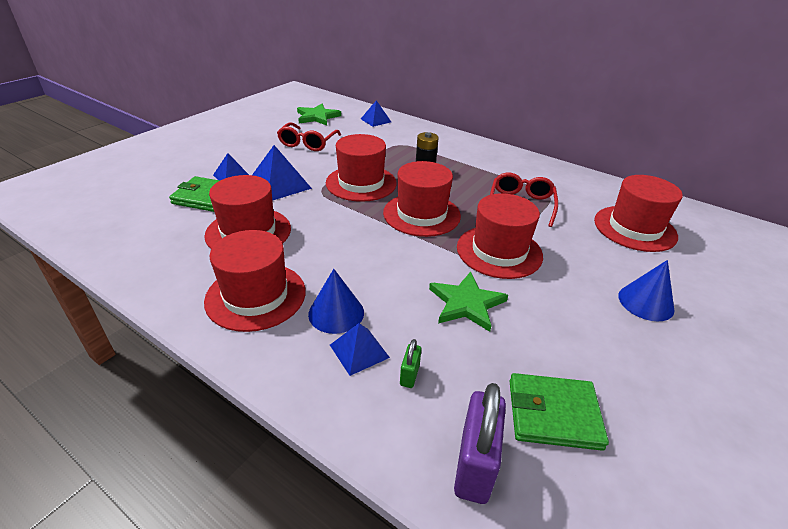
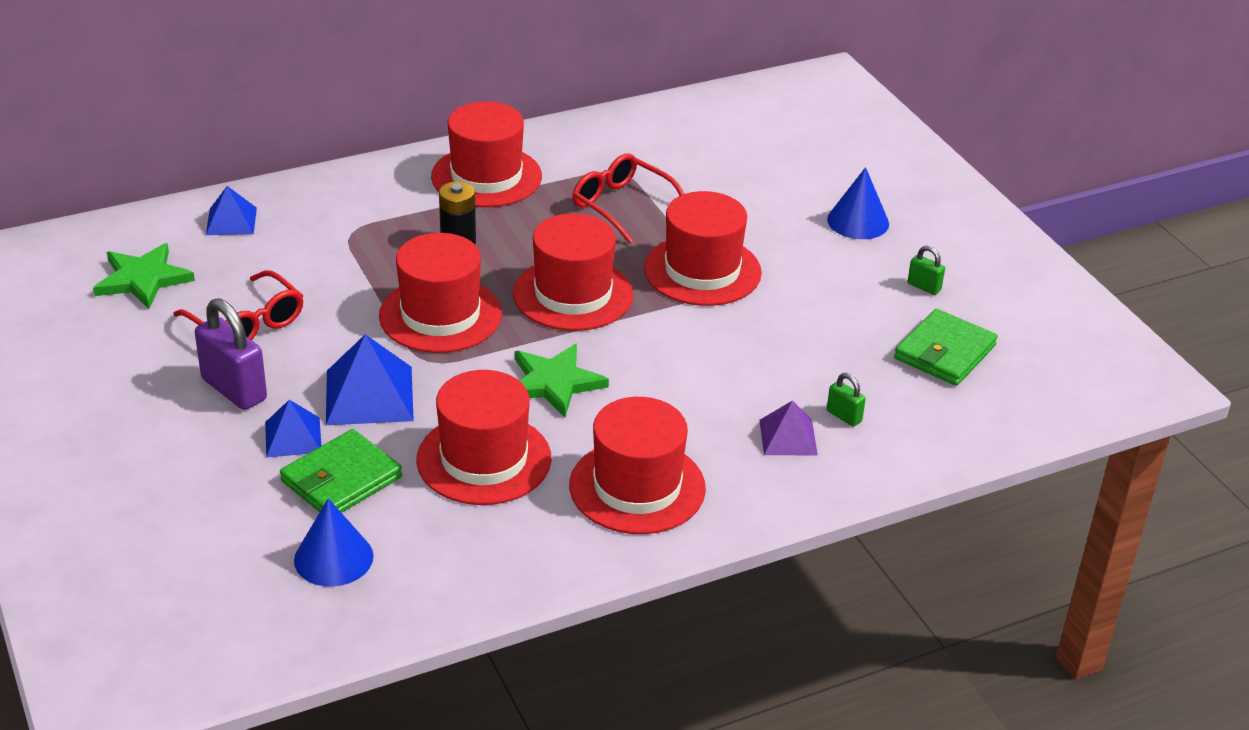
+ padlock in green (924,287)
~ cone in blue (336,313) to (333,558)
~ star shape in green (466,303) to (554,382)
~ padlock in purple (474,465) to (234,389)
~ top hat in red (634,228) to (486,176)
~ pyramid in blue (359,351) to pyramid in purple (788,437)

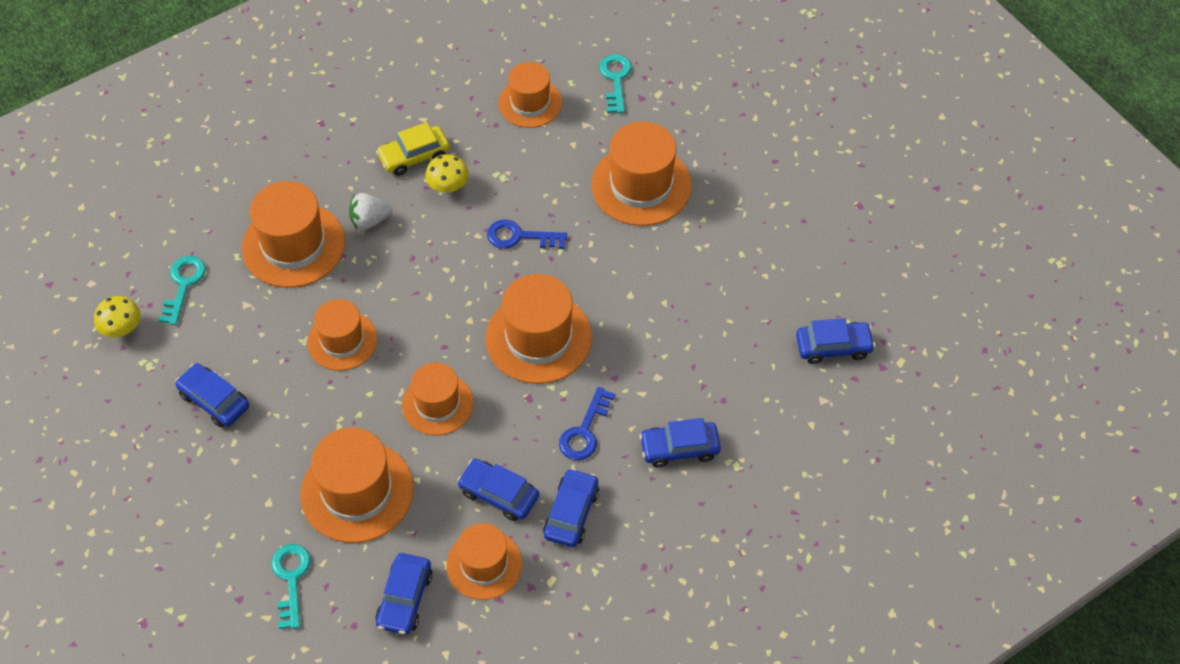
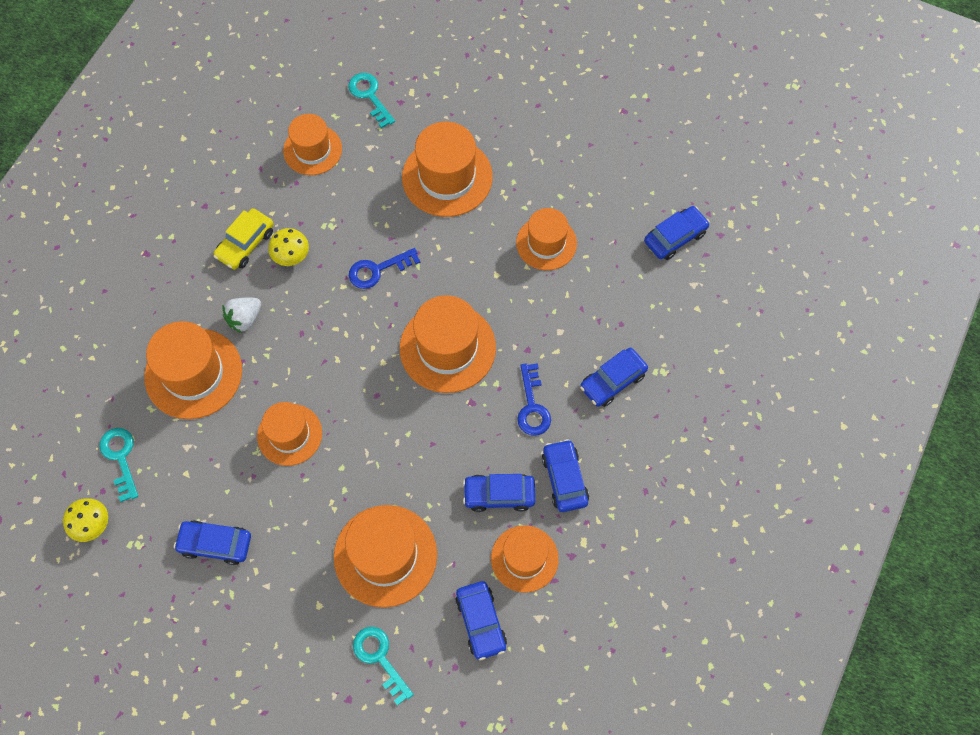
~ top hat in bright orange (437,404) to (546,243)

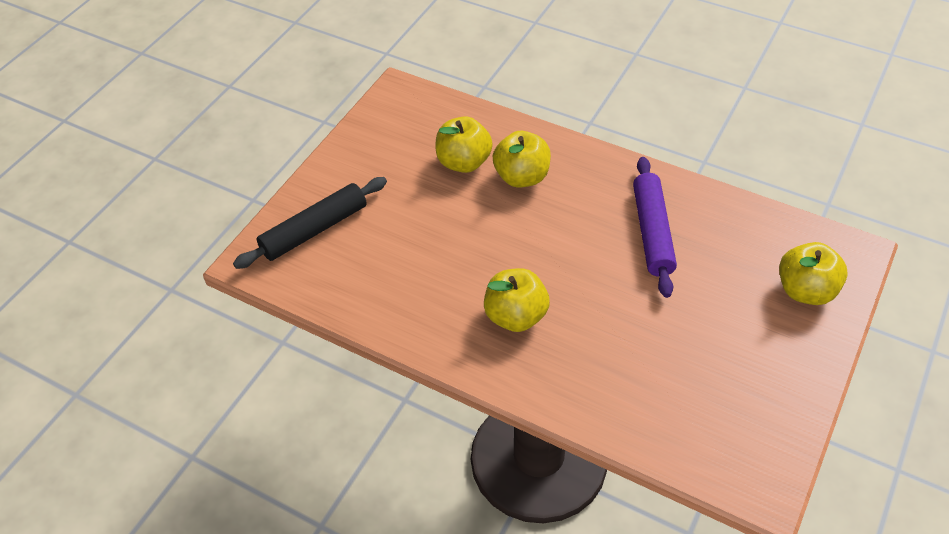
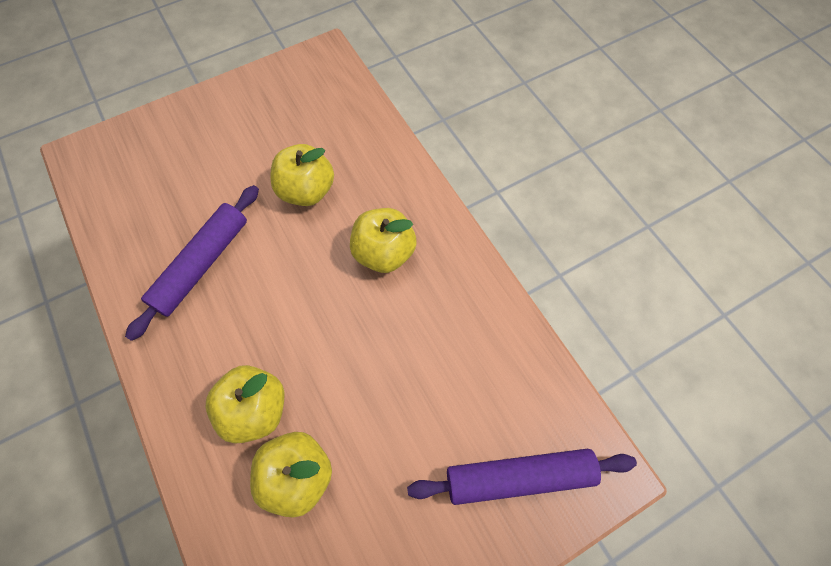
~ toy apple in golden (805,290) to (307,191)
~ pastry roller in jet-black (314,230) to pastry roller in purple (519,476)

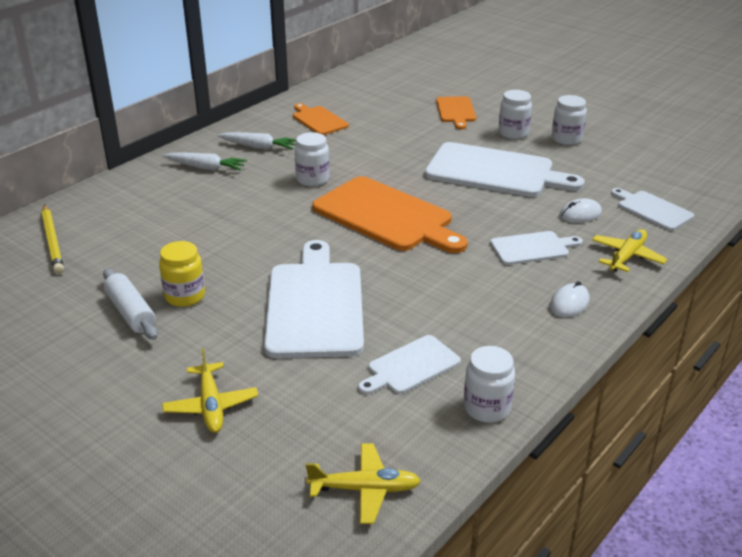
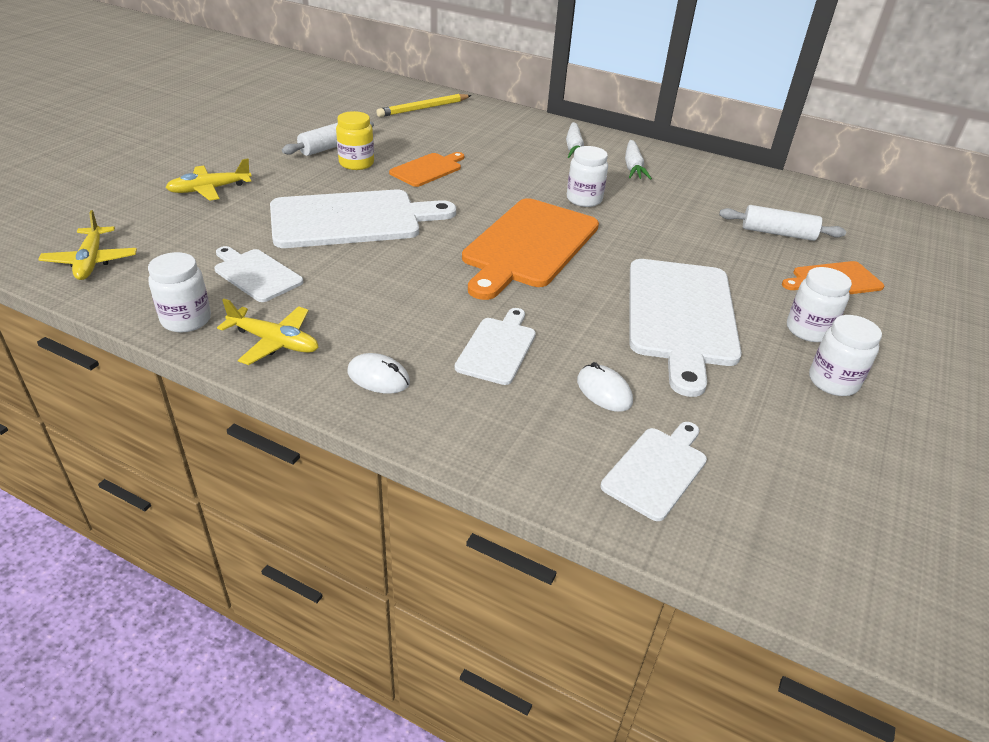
+ pastry roller in white (778,233)
~ chopping board in bright orange (319,120) to (428,169)
~ aeroplane in golden (627,256) to (274,342)
~ chopping board in white (532,248) = (498,348) 135 degrees counterclockwise

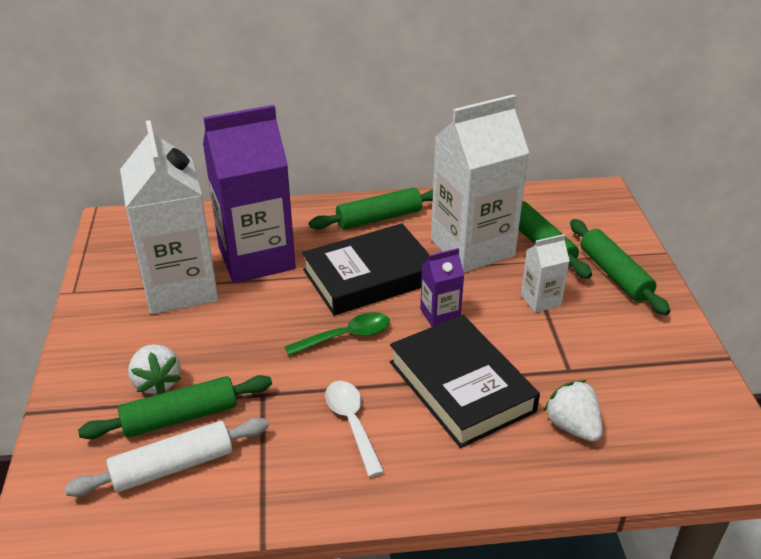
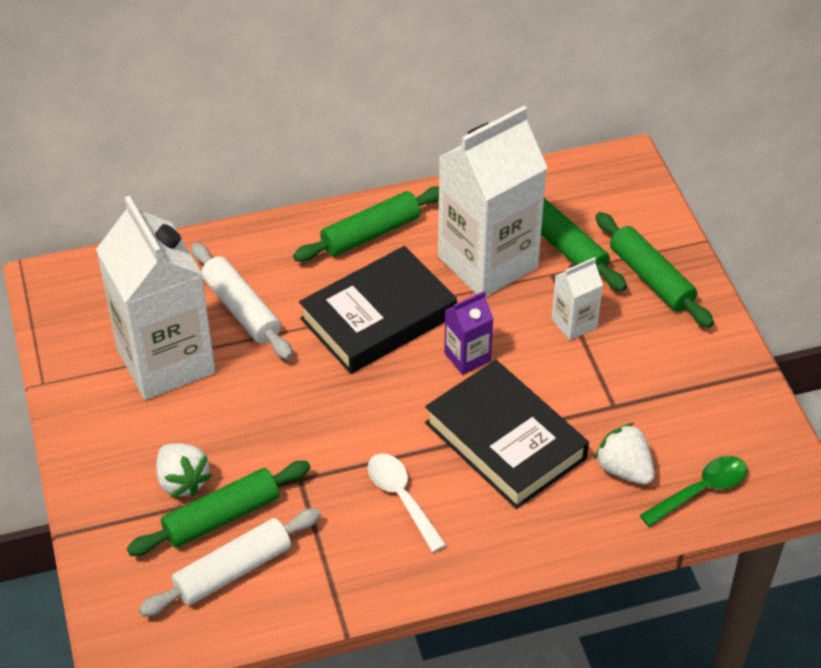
~ teaspoon in green (346,336) to (701,490)
~ carton in purple (256,258) to pastry roller in white (241,309)

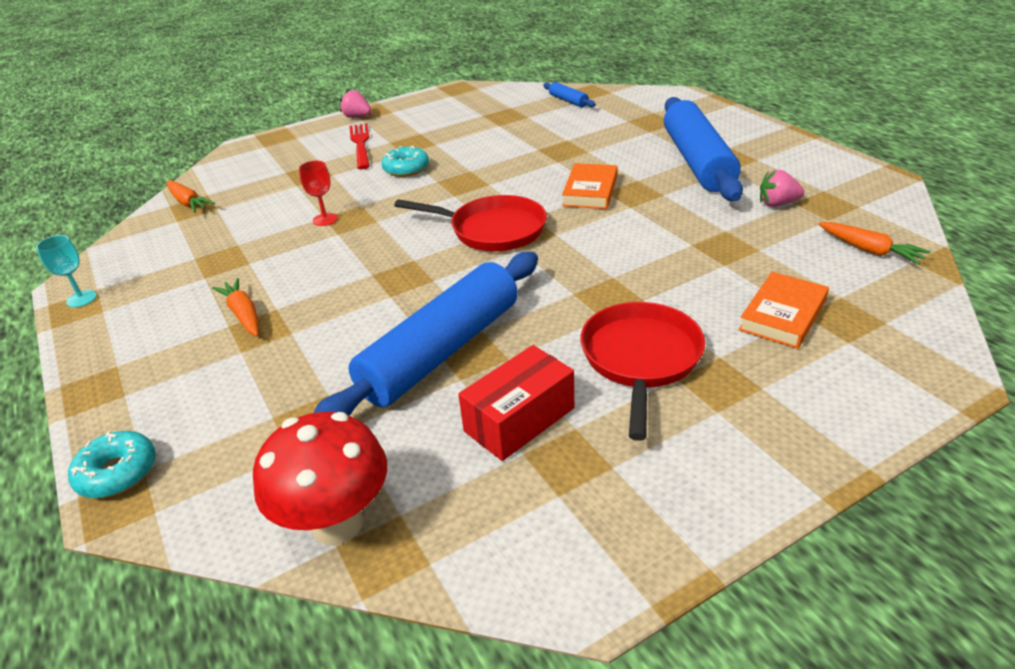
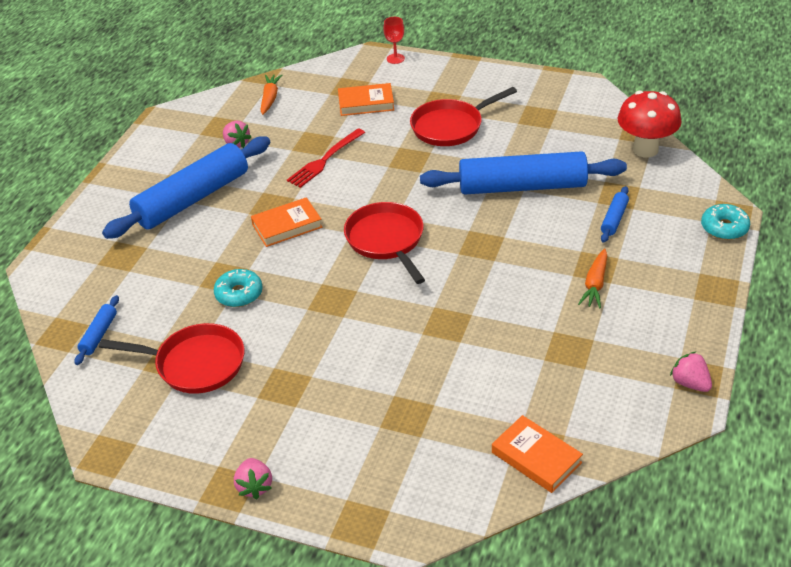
- parcel in red (519,420)
+ frying pan in red (195,364)
+ pastry roller in blue (614,219)
~ chalice in red (325,219) to (395,58)
~ fork in red (360,144) to (324,160)
~ glazed donut in turquoise (406,169) to (239,294)
~ chalice in turquoise (81,299) to strawberry in pink (690,383)
~ carrot in bright orange (188,203) to hardback in bright orange (536,457)

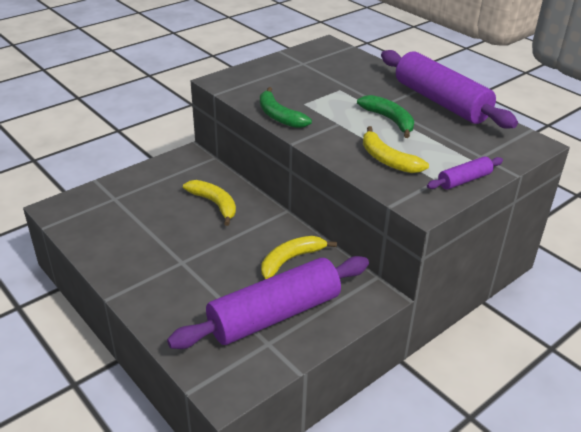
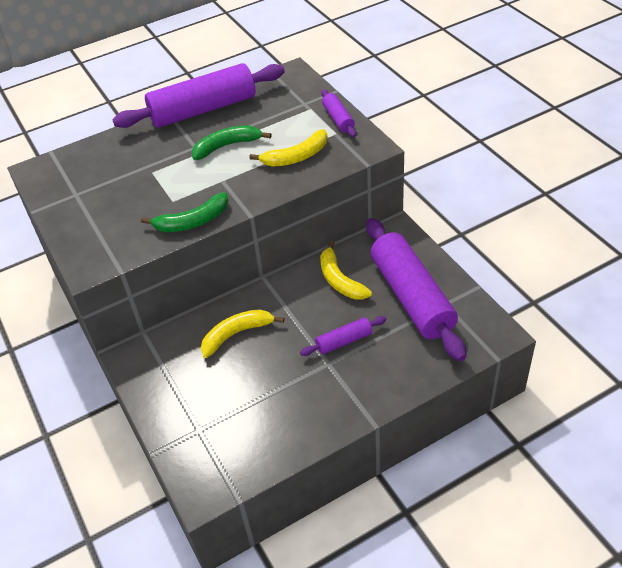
+ pastry roller in purple (344,341)

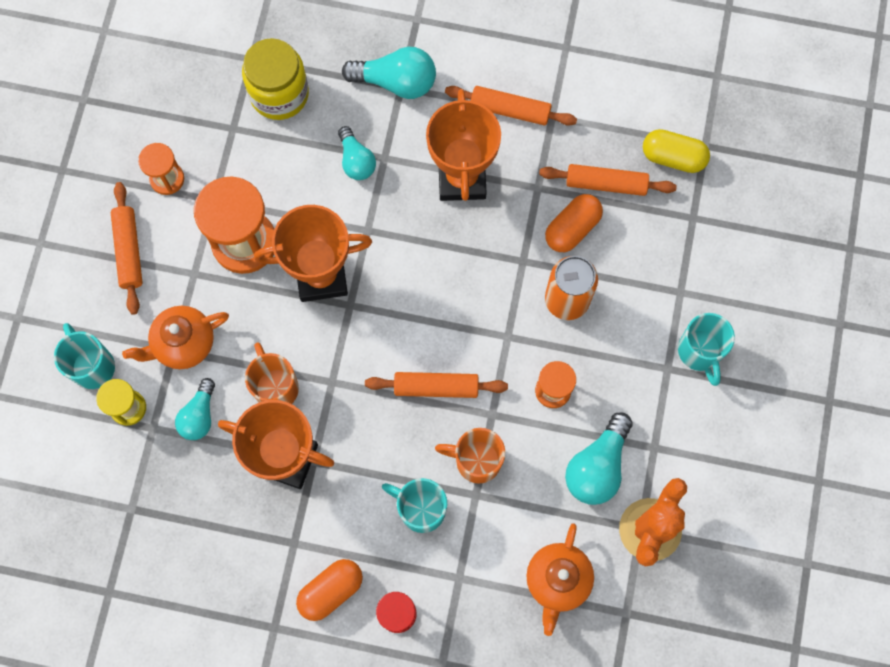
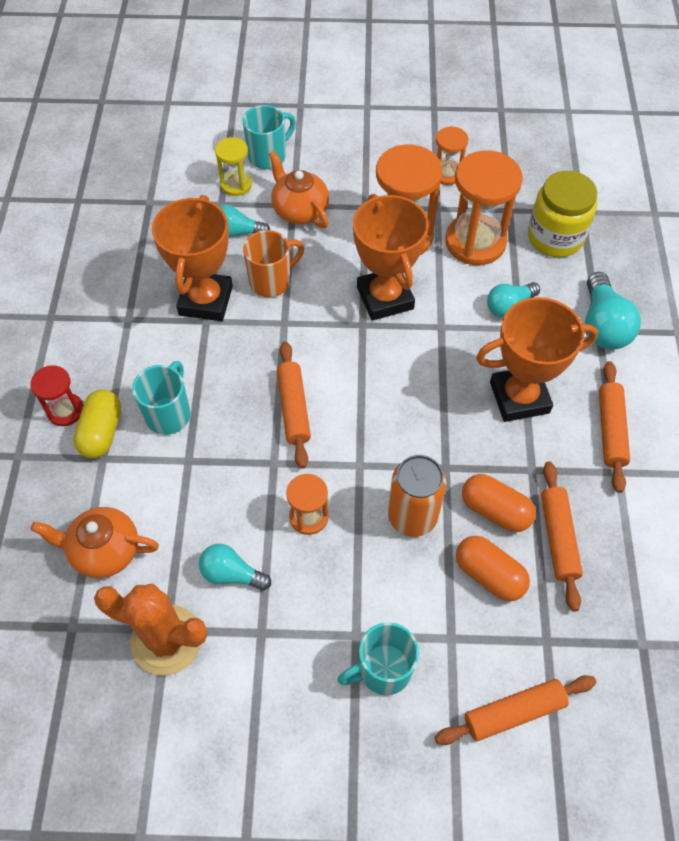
- mug in bright orange (476,460)
+ sand timer in bright orange (475,242)
~ pastry roller in bright orange (129,251) to (514,712)
~ pill shape in bright orange (331,590) to (489,574)
~ pill shape in golden (673,157) to (102,432)
~ light bulb in turquoise (597,466) = (231,574) x0.65

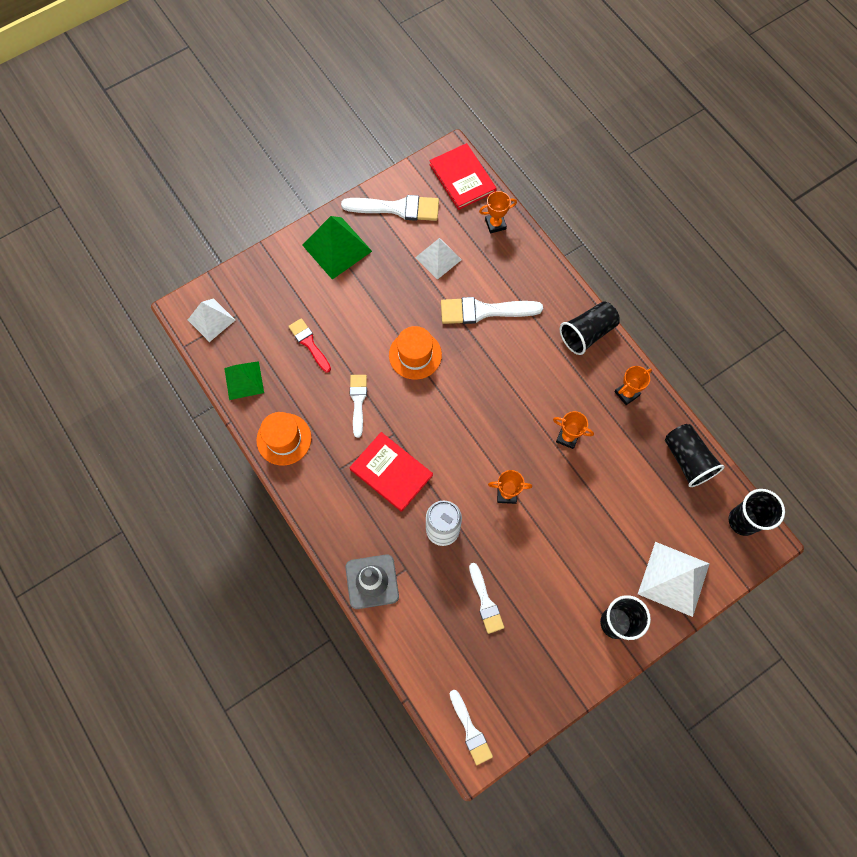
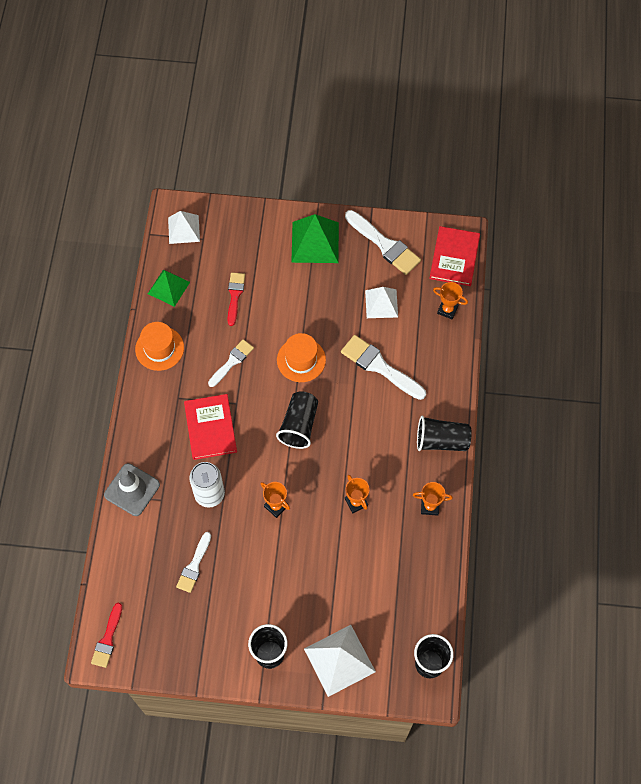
~ beaker in jet-black (687,459) to (299,425)
~ brush in white (470,730) to brush in red (107,638)

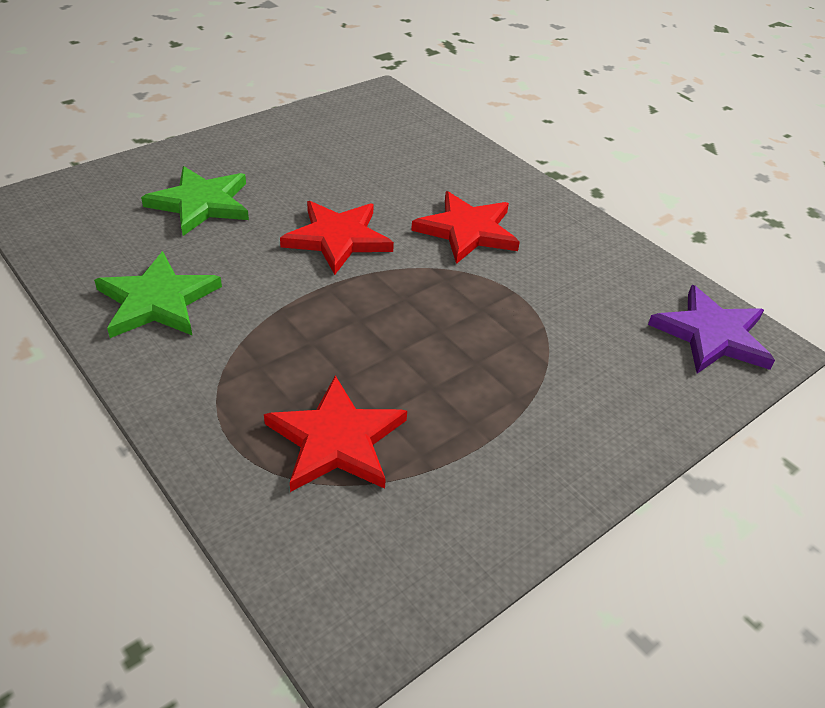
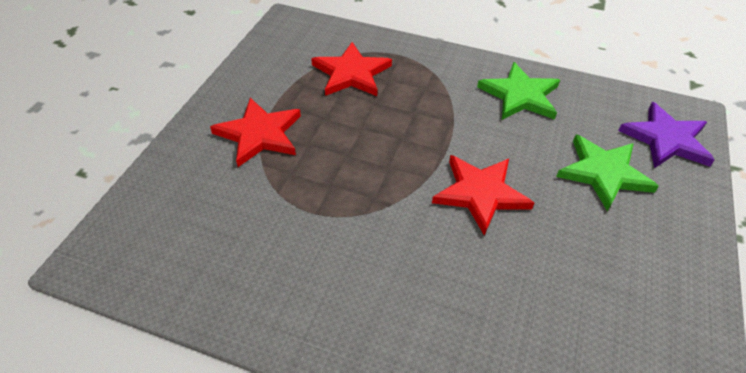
~ star shape in red (467,230) to (259,134)
~ star shape in purple (712,335) to (666,139)

